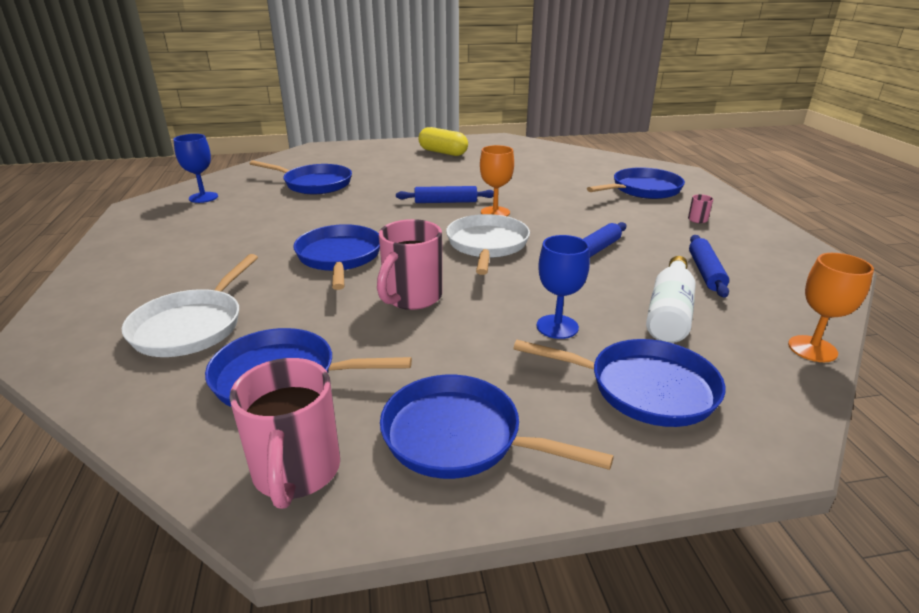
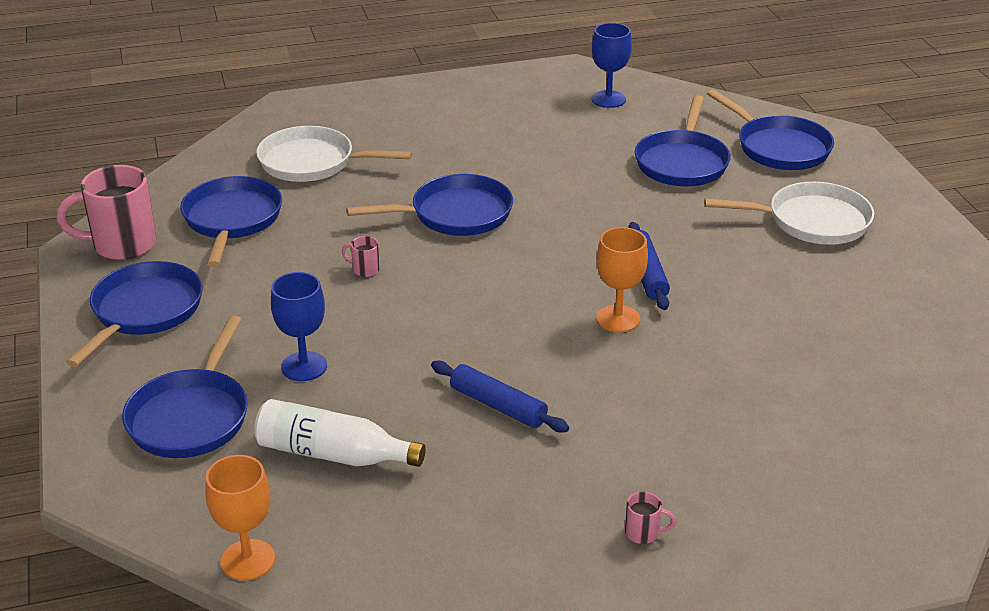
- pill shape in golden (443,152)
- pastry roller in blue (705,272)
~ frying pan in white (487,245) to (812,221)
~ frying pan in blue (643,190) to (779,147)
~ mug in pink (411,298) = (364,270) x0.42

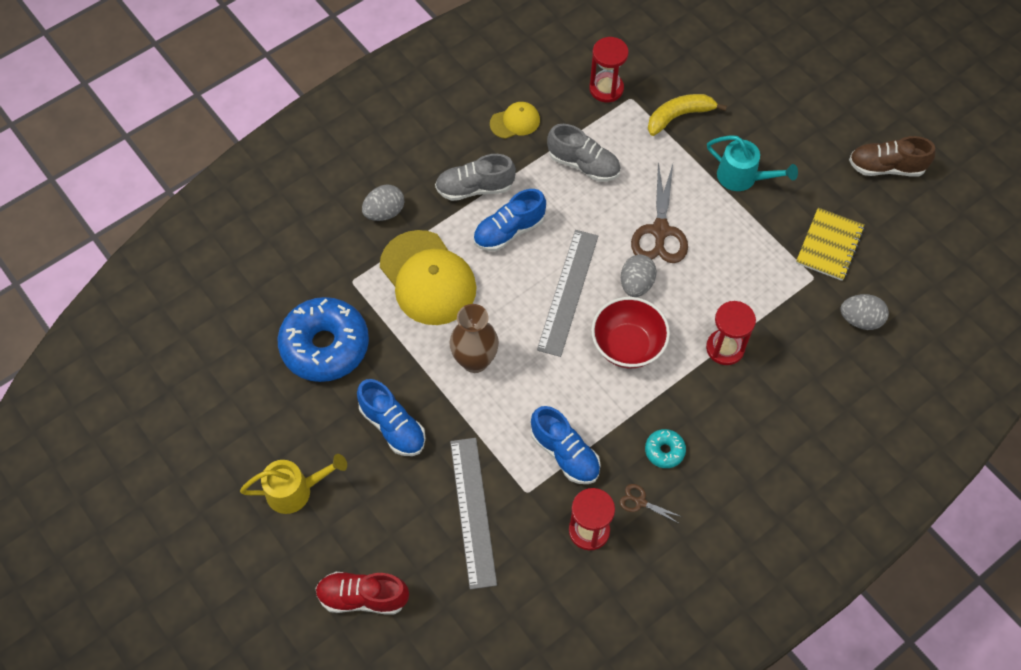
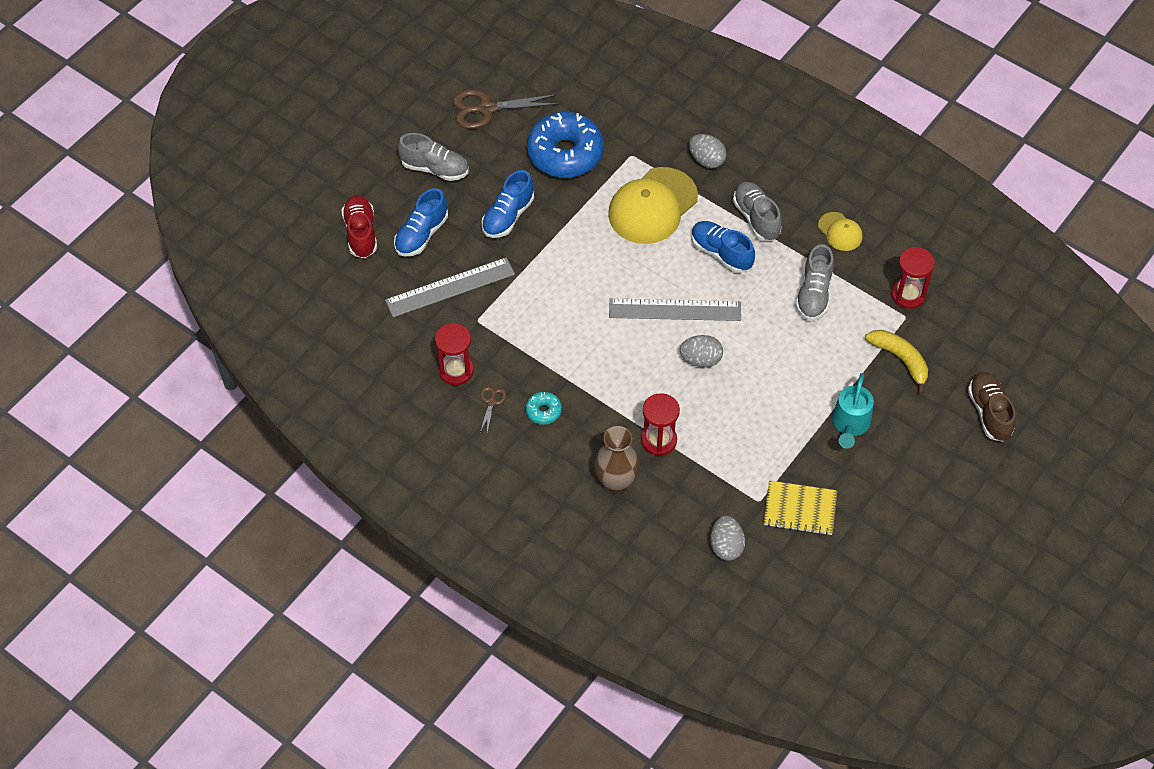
- bowl in red (627,346)
~ flower vase in russet (475,361) to (616,483)
~ shoe in blue (565,453) to (421,234)
~ shears in russet (660,231) to (486,109)
~ shoe in russet (886,167) to (989,412)
~ watering can in golden (296,490) to shoe in grey (435,168)

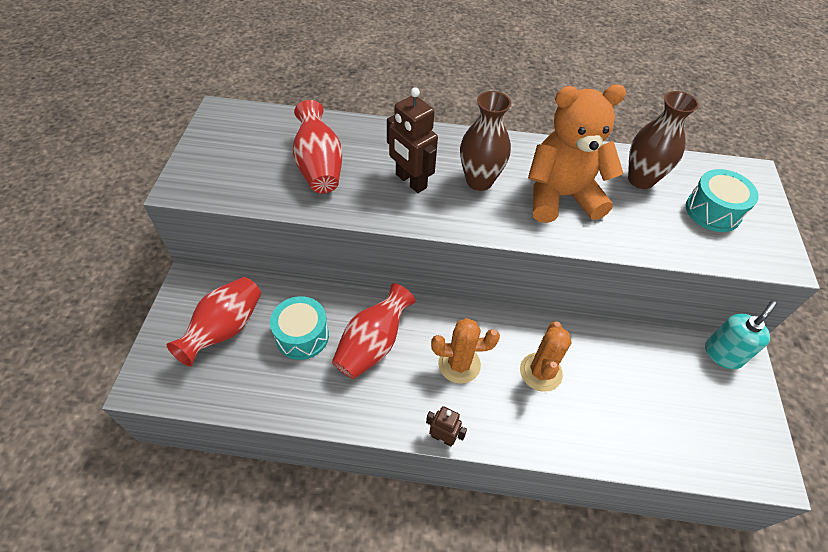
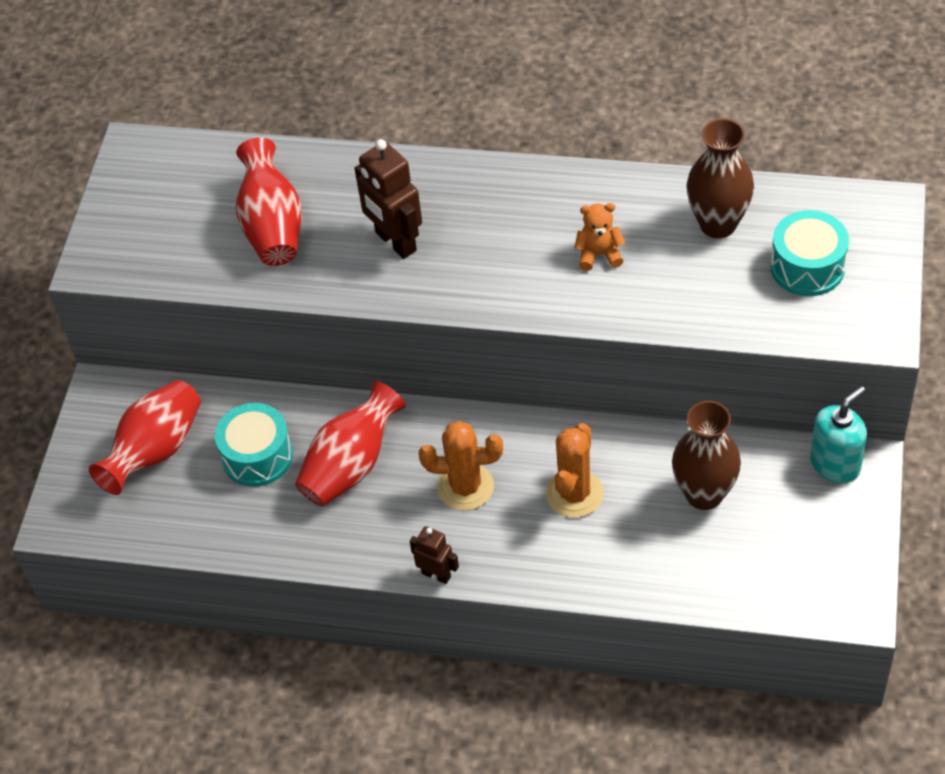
~ flower vase in russet (479,181) to (704,494)
~ teddy bear in bright orange (561,196) = (599,254) x0.42

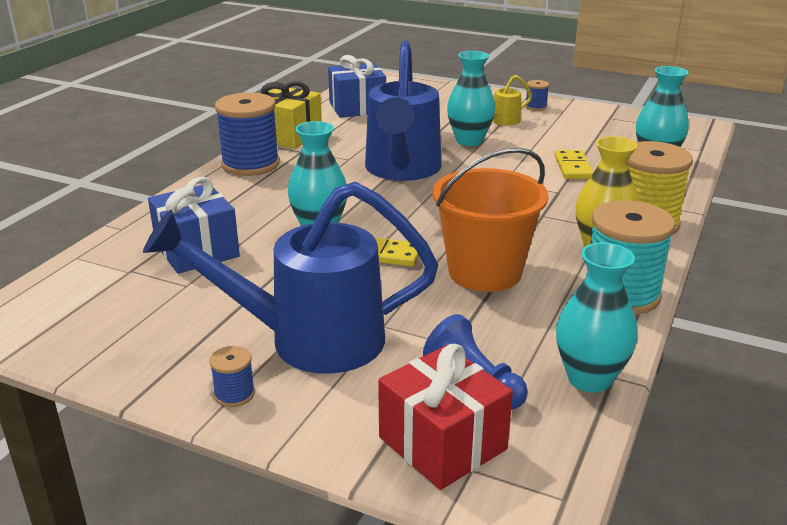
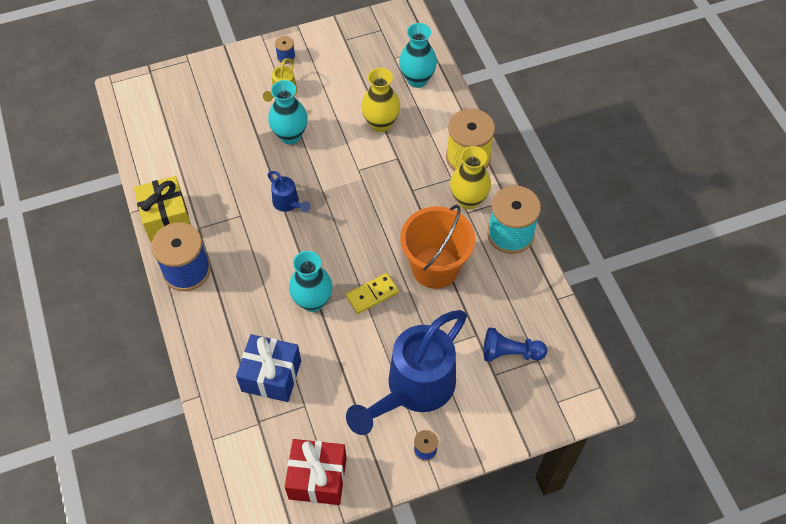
- gift in blue (357,108)
- flower vase in turquoise (589,378)
~ gift in red (442,443) to (317,478)
~ domino in golden (573,167) to flower vase in golden (381,123)
~ watering can in blue (401,171) = (288,204) x0.43

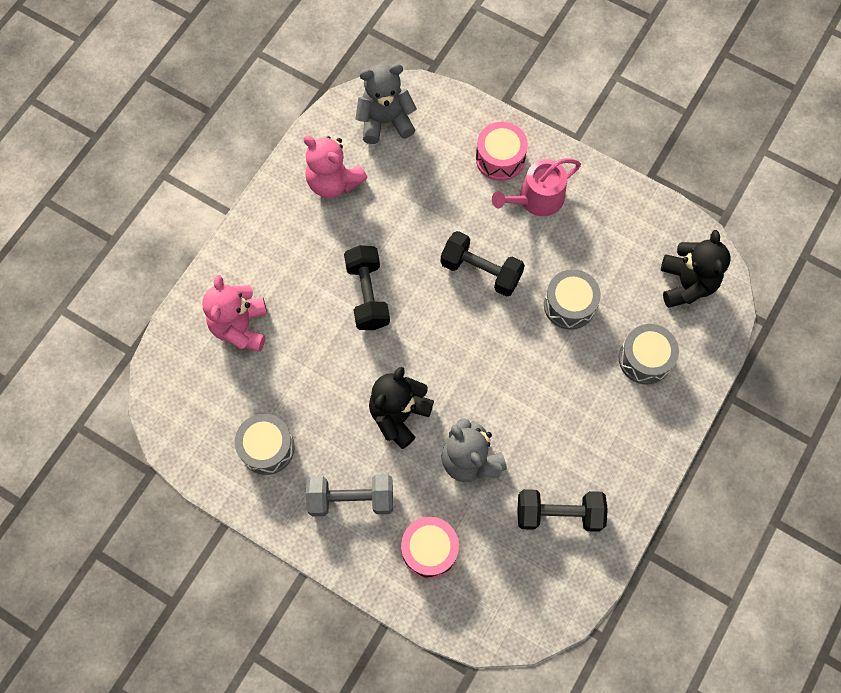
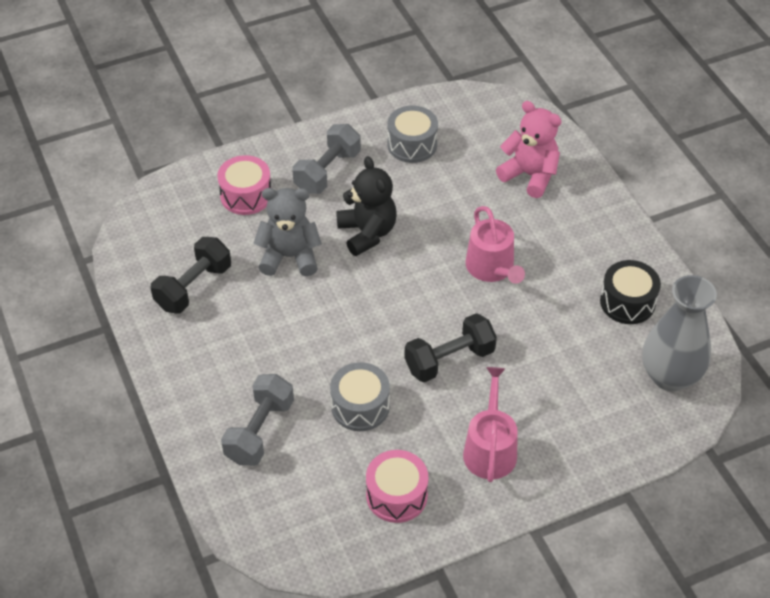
- teddy bear in jet-black (686,284)
~ drum in pink (500,158) to (396,495)
~ teddy bear in pink (333,182) to drum in jet-black (627,302)
~ dumbbell in jet-black (368,295) to watering can in pink (492,268)
~ teddy bear in grey (385,121) to flower vase in grey (670,376)
~ drum in grey (644,359) to dumbbell in grey (260,431)

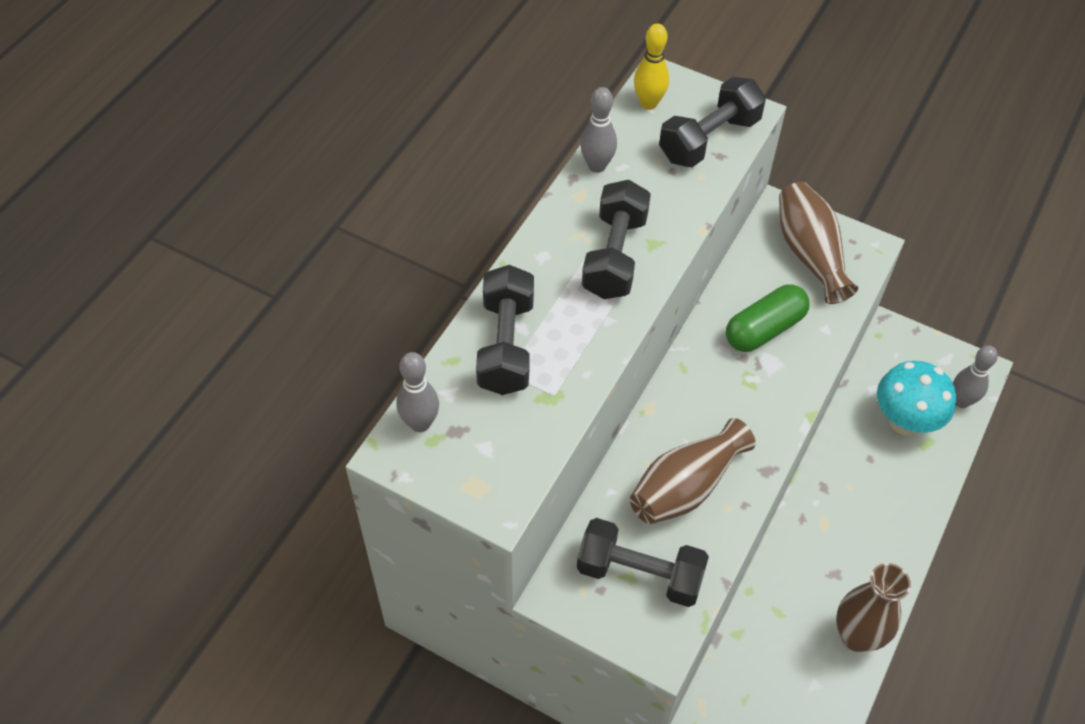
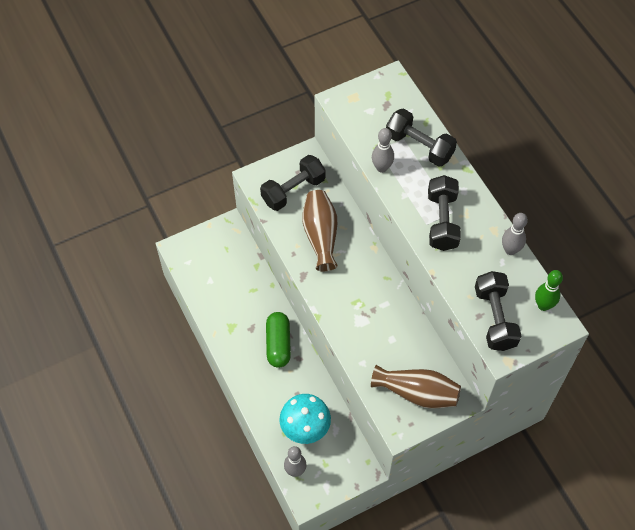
- flower vase in russet (857,636)
~ tenpin in grey (420,423) to (381,168)
~ pill shape in green (764,329) to (278,344)
~ tenpin in golden (648,103) to tenpin in green (543,305)
~ dumbbell in jet-black (615,256) = (442,221) 45 degrees clockwise

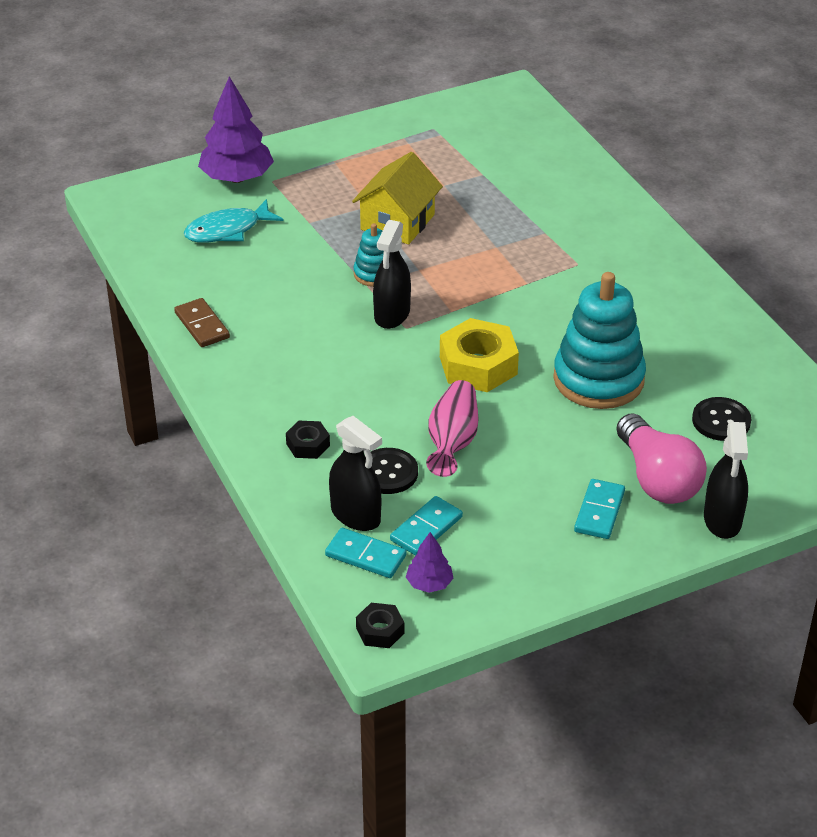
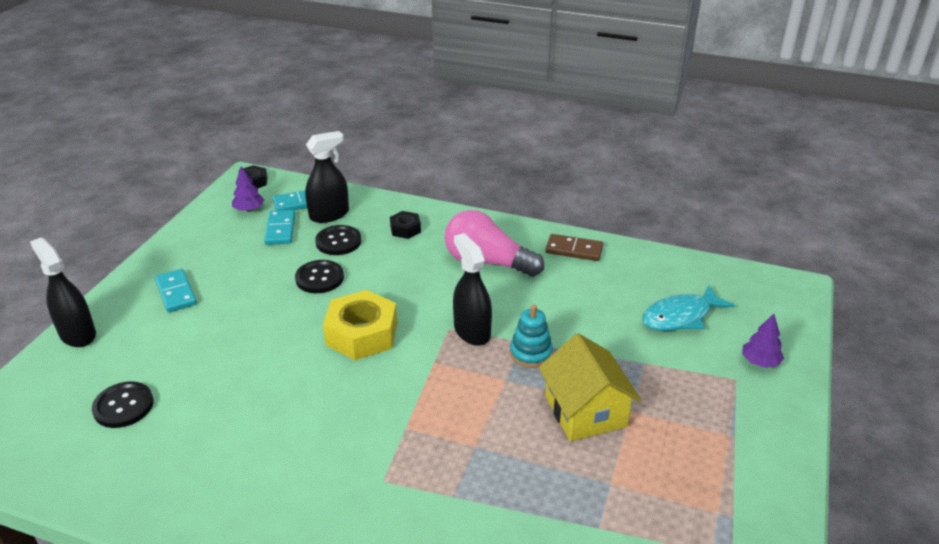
- stacking rings in turquoise (598,379)
~ light bulb in pink (657,479) to (487,262)
~ flower vase in pink (452,441) to shirt button in jet-black (319,278)
~ toy fish in turquoise (228,230) = (680,317) 135 degrees counterclockwise
~ sprayer in jet-black (356,515) = (329,215) 150 degrees clockwise
~ tree in purple (237,178) = (760,362) x0.49

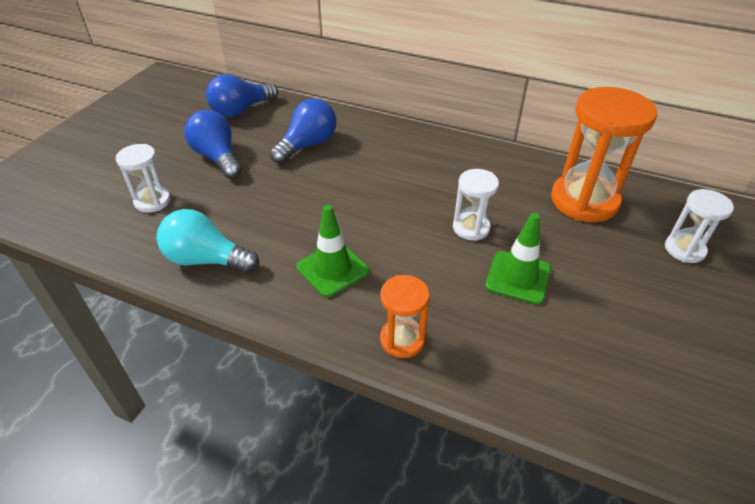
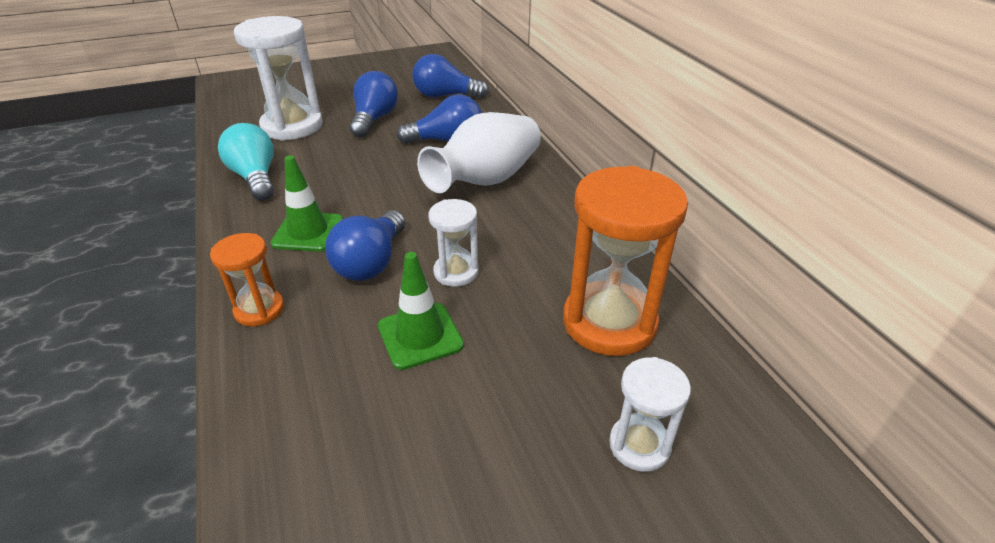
+ light bulb in blue (371,262)
+ flower vase in white (486,180)
~ sand timer in white (152,201) = (292,126) x1.89

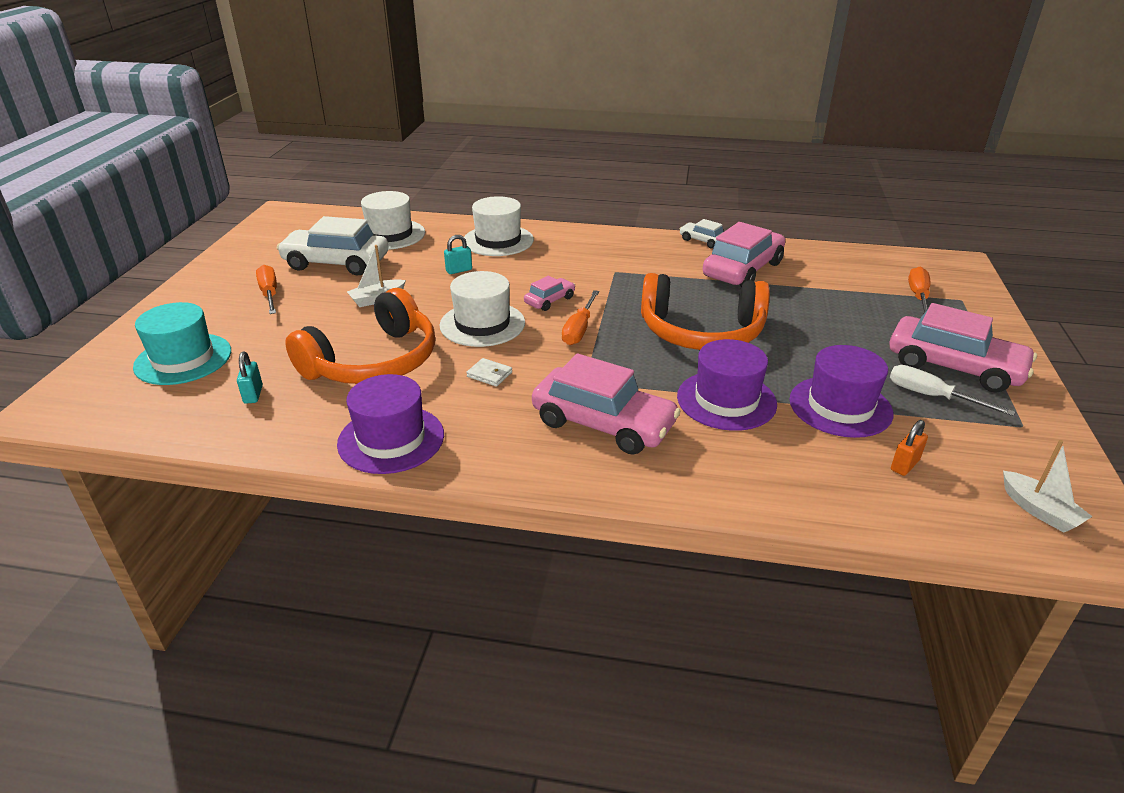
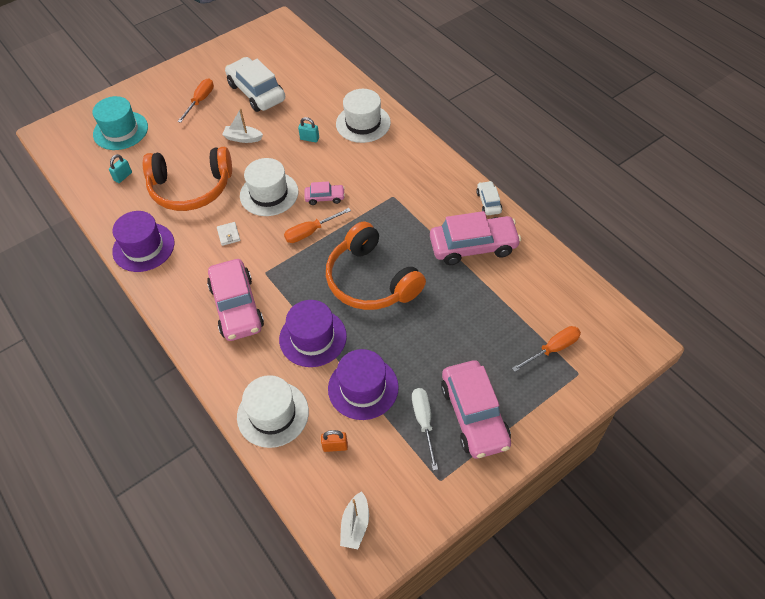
~ top hat in white (390,234) to (273,414)

